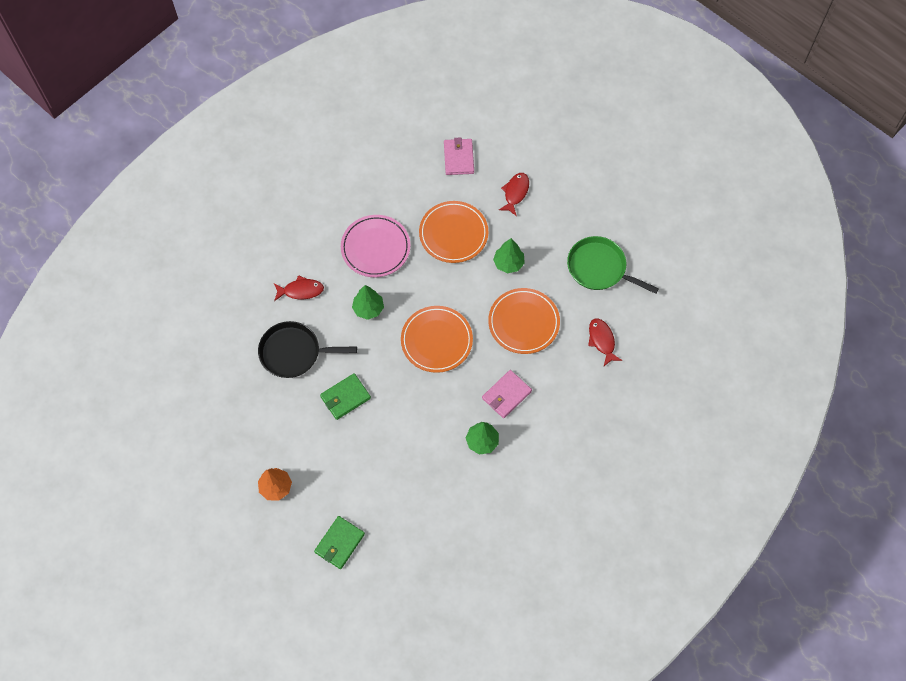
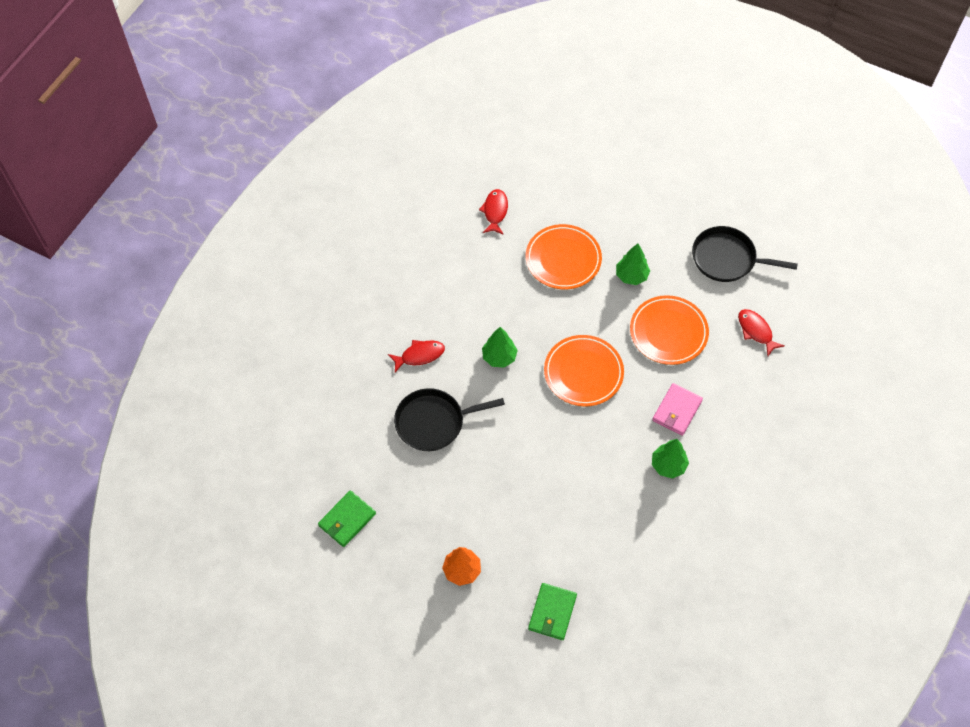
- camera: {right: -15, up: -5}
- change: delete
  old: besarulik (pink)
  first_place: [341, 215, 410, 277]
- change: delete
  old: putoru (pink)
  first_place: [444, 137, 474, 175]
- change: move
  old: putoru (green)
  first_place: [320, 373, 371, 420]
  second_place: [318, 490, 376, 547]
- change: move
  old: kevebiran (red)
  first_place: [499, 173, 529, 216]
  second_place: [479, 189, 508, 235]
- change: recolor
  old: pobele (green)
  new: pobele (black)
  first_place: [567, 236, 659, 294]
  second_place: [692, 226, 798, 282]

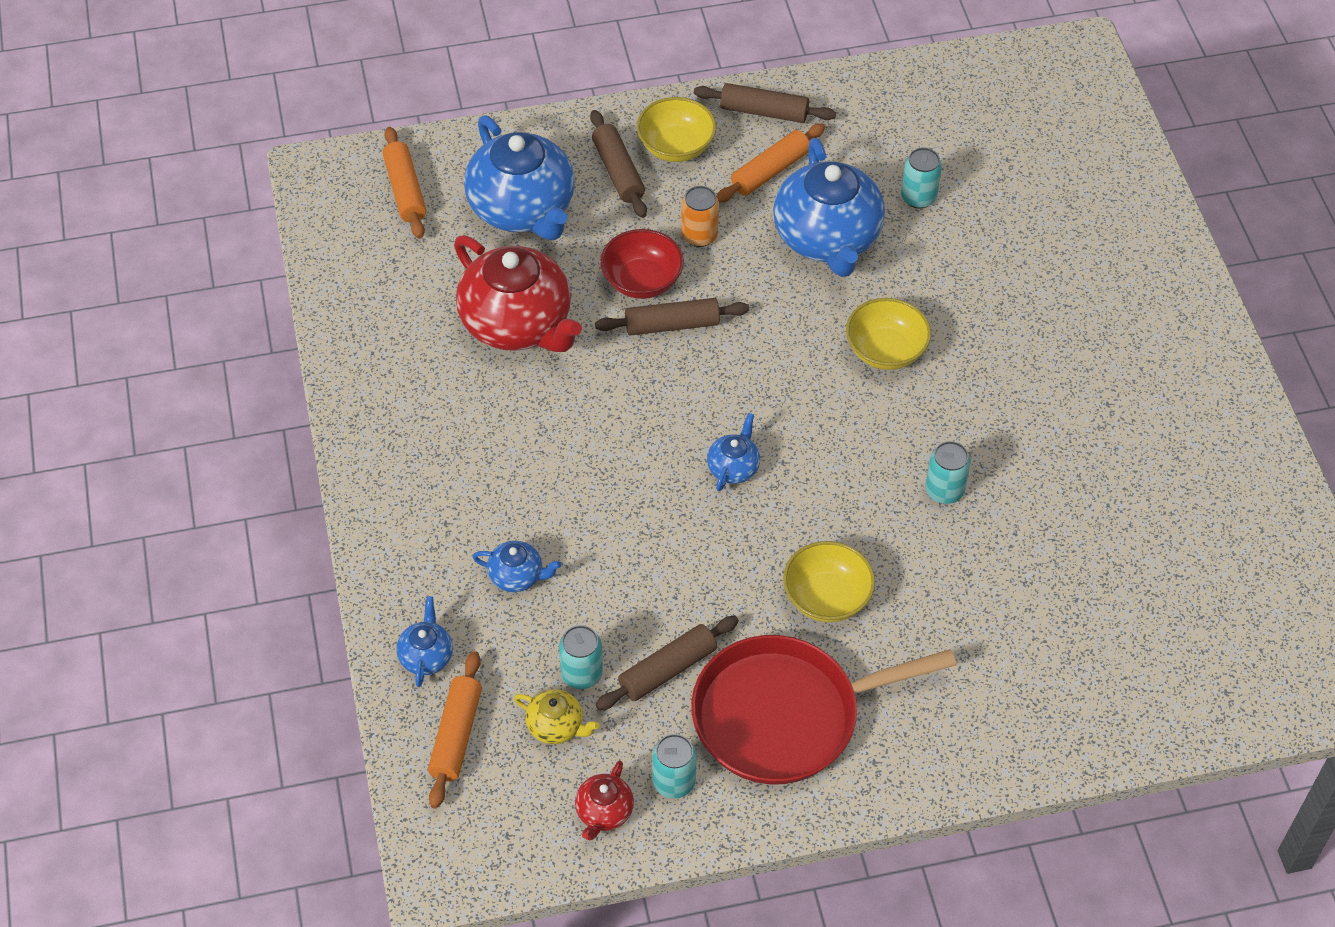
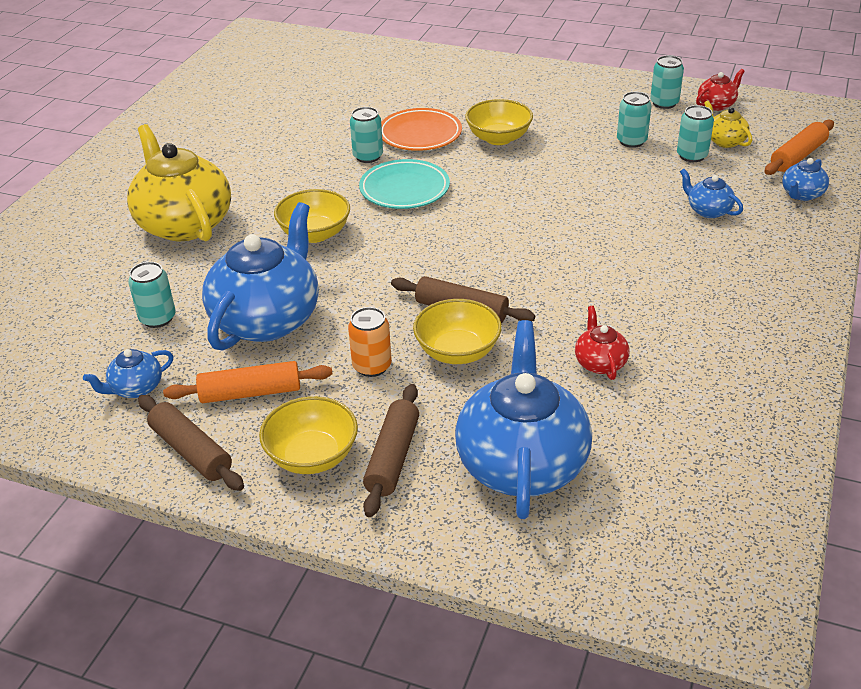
- camera: {right: -145, up: -15}
- change: delete
  old: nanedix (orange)
  first_place: [383, 127, 426, 239]
- change: delete
  old: pobele (red)
  first_place: [691, 635, 956, 784]
- change: insert
  new: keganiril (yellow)
  second_place: [127, 124, 231, 241]
- change: insert
  new: besarulik (turquoise)
  second_place: [359, 159, 450, 209]
- change: insert
  new: besarulik (orange)
  second_place: [381, 108, 462, 151]
- change: move
  old: keganiril (blue)
  first_place: [707, 413, 760, 491]
  second_place: [83, 349, 174, 398]
- change: replace
  old: nanedix (brown)
  new: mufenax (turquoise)
  first_place: [595, 616, 739, 710]
  second_place: [617, 92, 652, 148]
- change: recolor
  old: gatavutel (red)
  new: gatavutel (yellow)
  first_place: [600, 229, 684, 299]
  second_place: [413, 299, 502, 364]
- change: resize
  old: keganiril (red)
  first_place: [454, 235, 582, 352]
  second_place: [575, 306, 630, 380]
  factor: 0.45

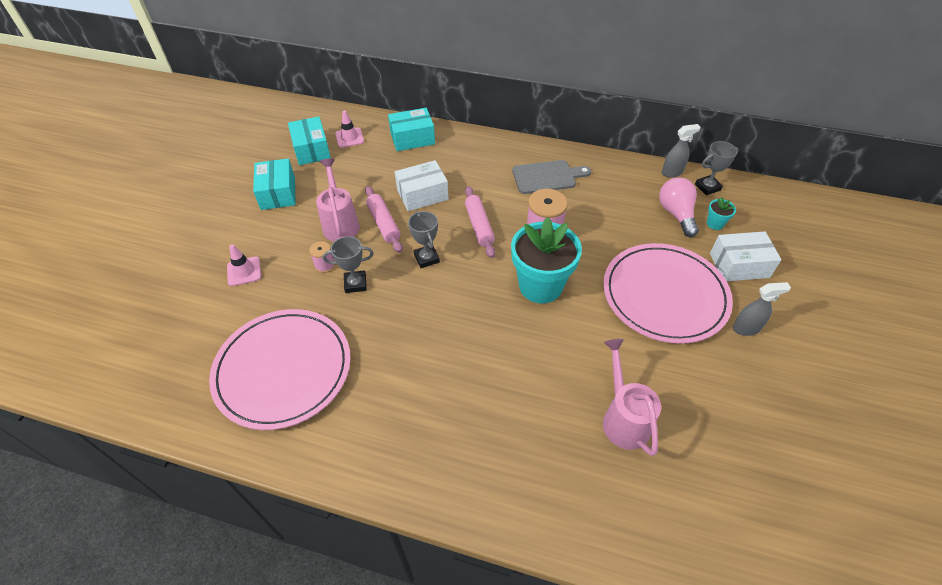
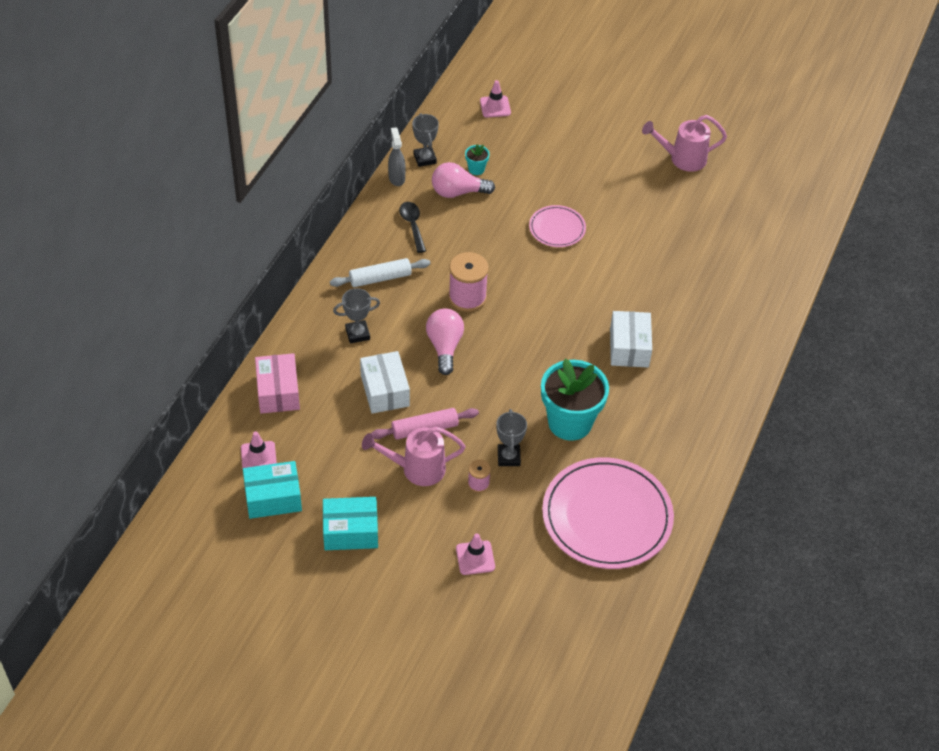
- camera: {right: -85, up: 0}
- change: delete
  old: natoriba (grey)
  first_place: [732, 282, 791, 336]
- change: insert
  new: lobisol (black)
  second_place: [399, 202, 426, 253]
- change: insert
  new: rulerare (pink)
  second_place: [480, 80, 511, 117]
- change: move
  old: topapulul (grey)
  first_place: [408, 211, 440, 268]
  second_place: [333, 288, 380, 344]
- change: move
  old: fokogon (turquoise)
  first_place: [511, 217, 582, 303]
  second_place: [541, 359, 609, 441]
- change: move
  old: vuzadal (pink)
  first_place: [603, 339, 661, 456]
  second_place: [642, 115, 727, 172]
- change: move
  old: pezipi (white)
  first_place: [710, 231, 781, 281]
  second_place: [610, 311, 652, 367]
- change: replace
  old: nanedix (pink)
  new: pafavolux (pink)
  first_place: [465, 186, 495, 258]
  second_place: [426, 308, 464, 375]
- change: replace
  old: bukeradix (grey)
  new: nanedix (white)
  first_place: [512, 160, 591, 194]
  second_place: [330, 258, 430, 287]
- change: recolor
  old: pezipi (turquoise)
  new: pezipi (pink)
  first_place: [388, 108, 435, 151]
  second_place: [255, 353, 300, 414]
- change: resize
  old: besarulik (pink)
  first_place: [603, 243, 733, 344]
  second_place: [529, 205, 586, 247]
  factor: 0.5

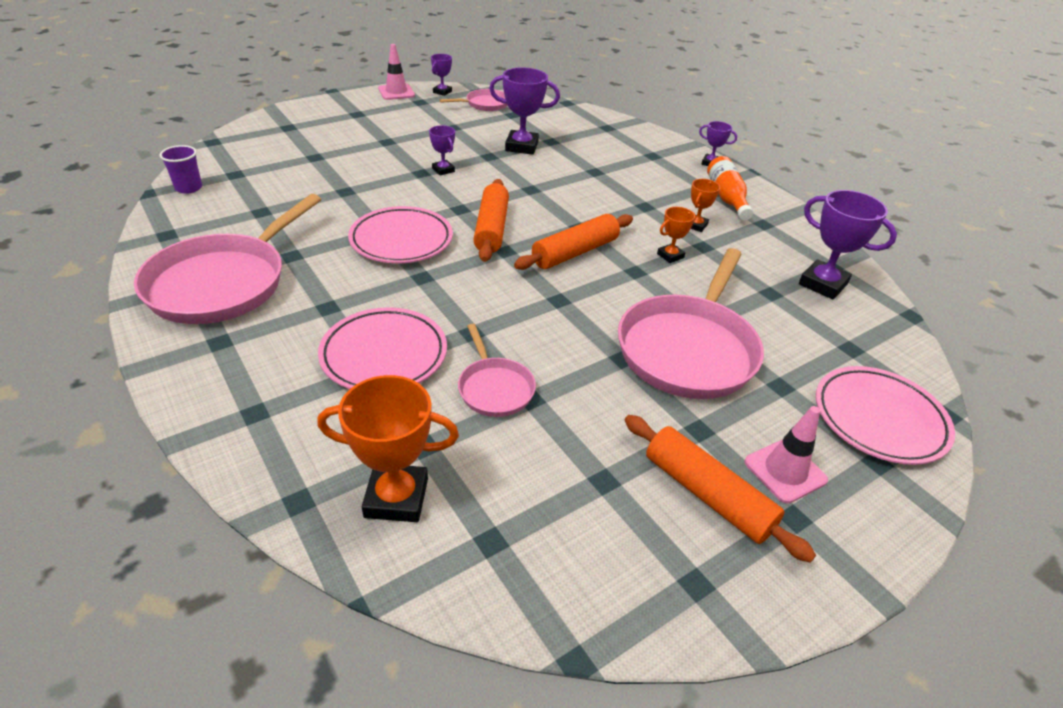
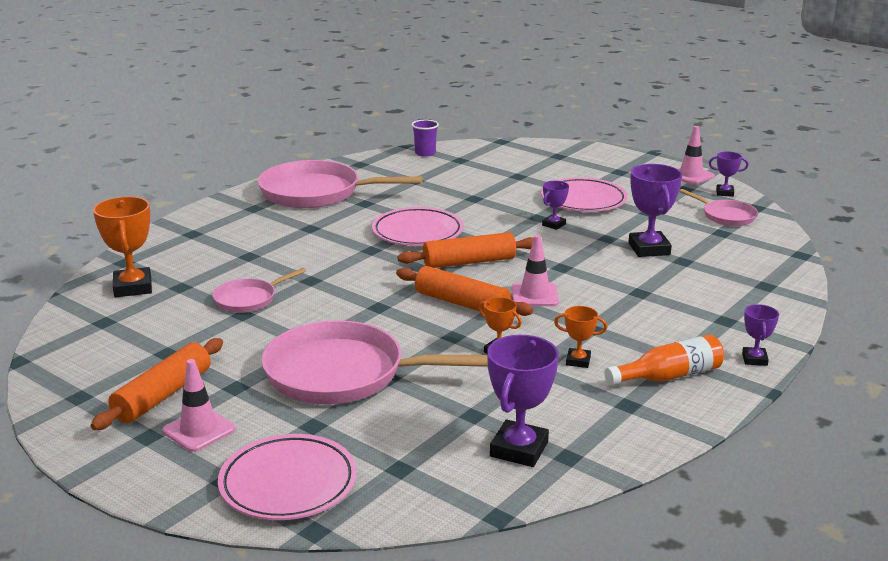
- camera: {right: 75, up: -15}
- change: insert
  new: rulerare (pink)
  second_place: [512, 235, 559, 306]
- change: move
  old: besarulik (pink)
  first_place: [318, 307, 447, 389]
  second_place: [541, 177, 628, 212]

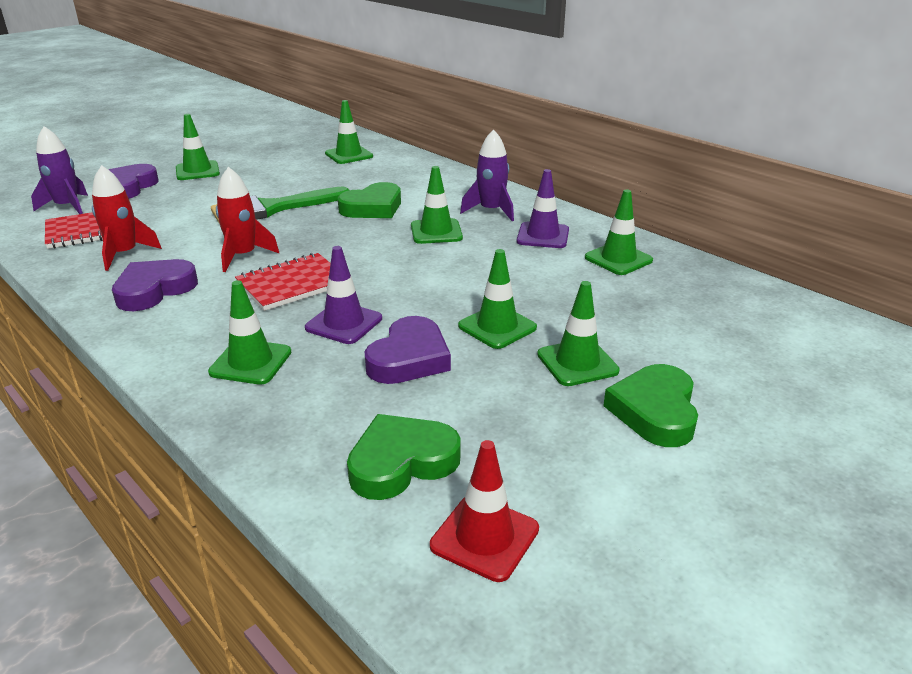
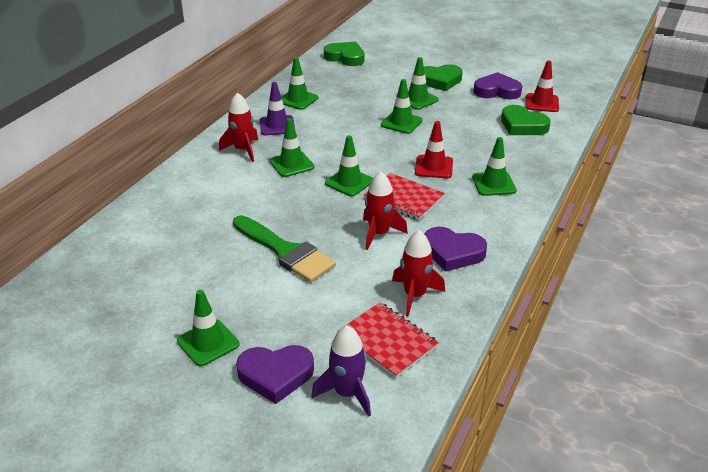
- camera: {right: -110, up: 5}
- change: move
  old: rulerare (green)
  first_place: [325, 100, 373, 164]
  second_place: [325, 135, 373, 196]
- change: move
  old: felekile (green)
  first_place: [338, 182, 401, 218]
  second_place: [324, 42, 364, 66]
- change: move
  old: felekile (purple)
  first_place: [364, 316, 451, 384]
  second_place: [473, 72, 522, 99]
- change: recolor
  old: rulerare (purple)
  new: rulerare (red)
  first_place: [305, 246, 382, 344]
  second_place: [415, 121, 453, 178]
- change: recolor
  old: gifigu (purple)
  new: gifigu (red)
  first_place: [460, 129, 514, 221]
  second_place: [219, 92, 258, 162]

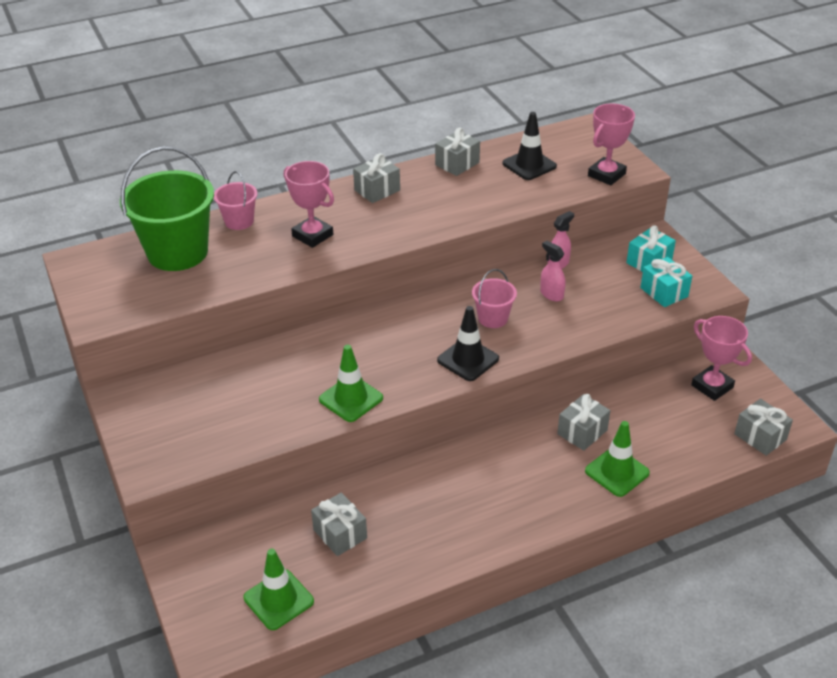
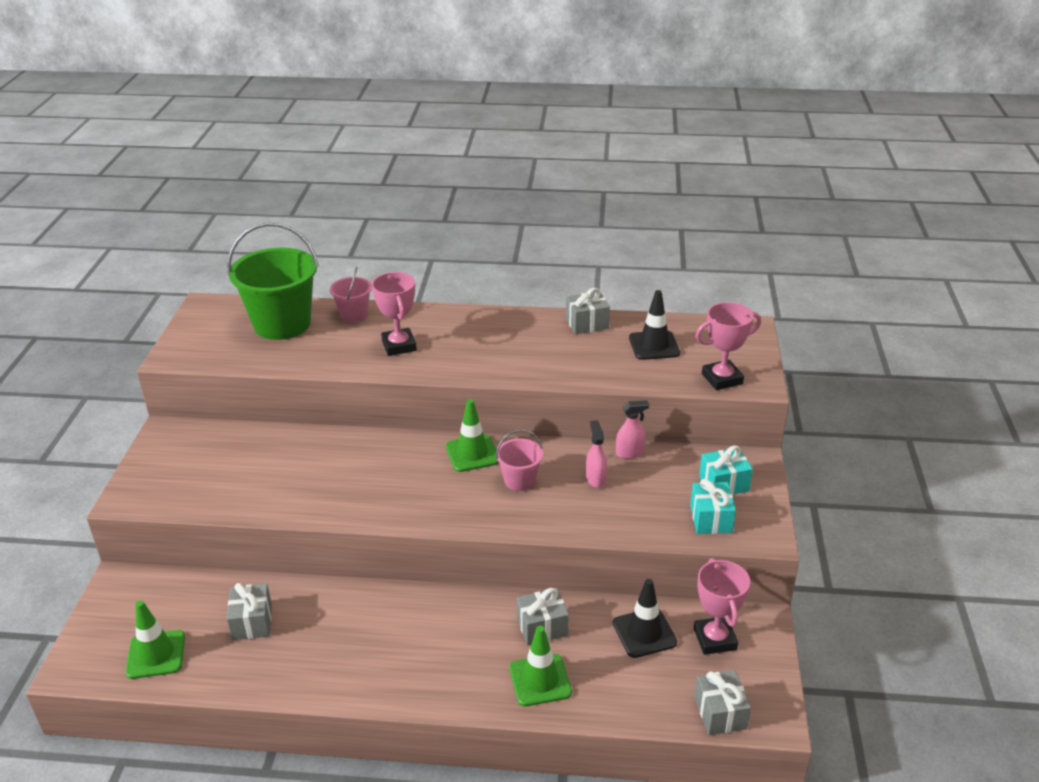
- camera: {right: 30, up: -5}
- change: delete
  old: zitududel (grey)
  first_place: [353, 153, 400, 203]
- change: move
  old: rulerare (green)
  first_place: [319, 345, 383, 422]
  second_place: [446, 399, 499, 472]
- change: move
  old: rulerare (black)
  first_place: [437, 306, 499, 381]
  second_place: [613, 579, 677, 658]

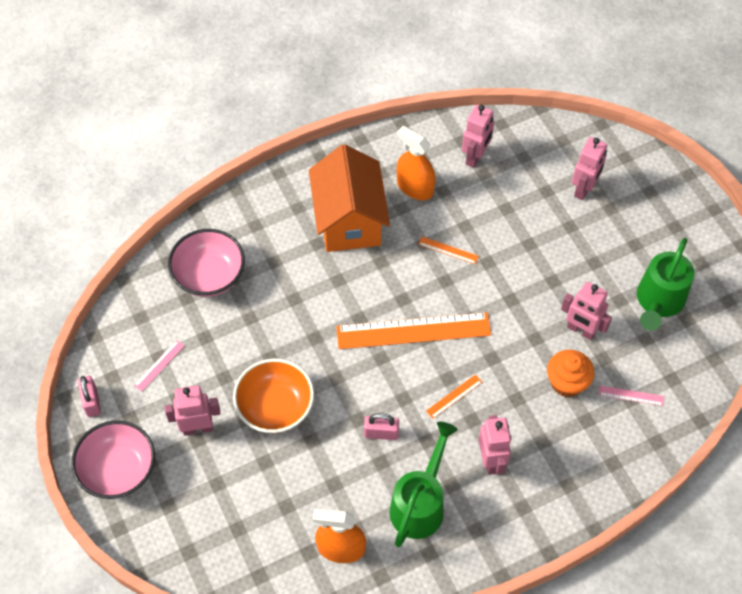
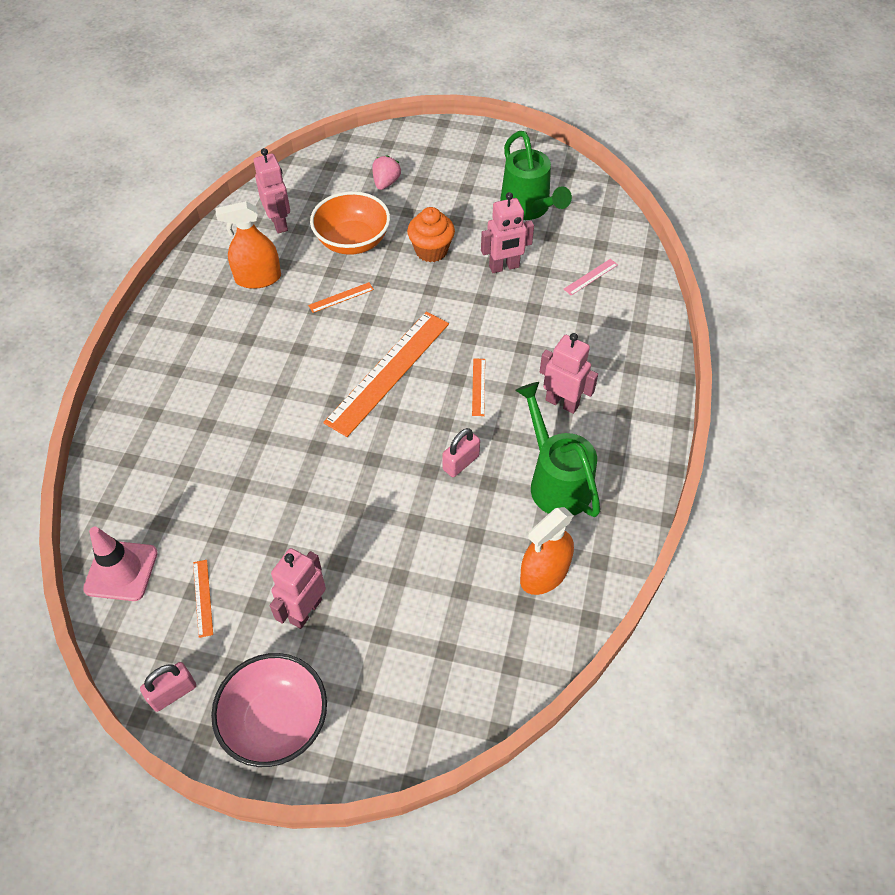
- camera: {right: -50, up: -5}
- change: delete
  old: gatavutel (pink)
  first_place: [168, 229, 245, 297]
- change: delete
  old: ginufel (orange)
  first_place: [309, 144, 390, 252]
- change: insert
  new: rulerare (pink)
  second_place: [83, 527, 158, 601]
- change: move
  old: gatavutel (orange)
  first_place: [233, 358, 314, 433]
  second_place: [310, 191, 390, 255]
- change: move
  old: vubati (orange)
  first_place: [547, 350, 594, 397]
  second_place: [407, 207, 455, 262]
- change: replace
  old: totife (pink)
  new: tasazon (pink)
  first_place: [572, 137, 607, 200]
  second_place: [372, 155, 401, 190]
- change: recolor
  old: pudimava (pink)
  new: pudimava (orange)
  first_place: [134, 340, 185, 391]
  second_place: [193, 560, 213, 638]
- change: rotate
  old: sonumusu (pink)
  first_place: [78, 376, 101, 417]
  second_place: [140, 662, 196, 712]
  degrees: -60

